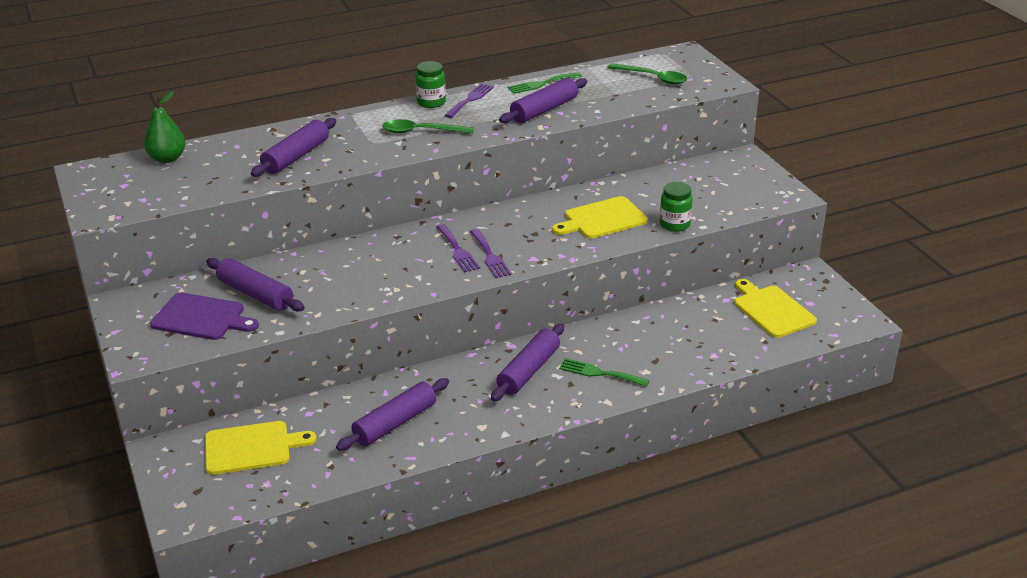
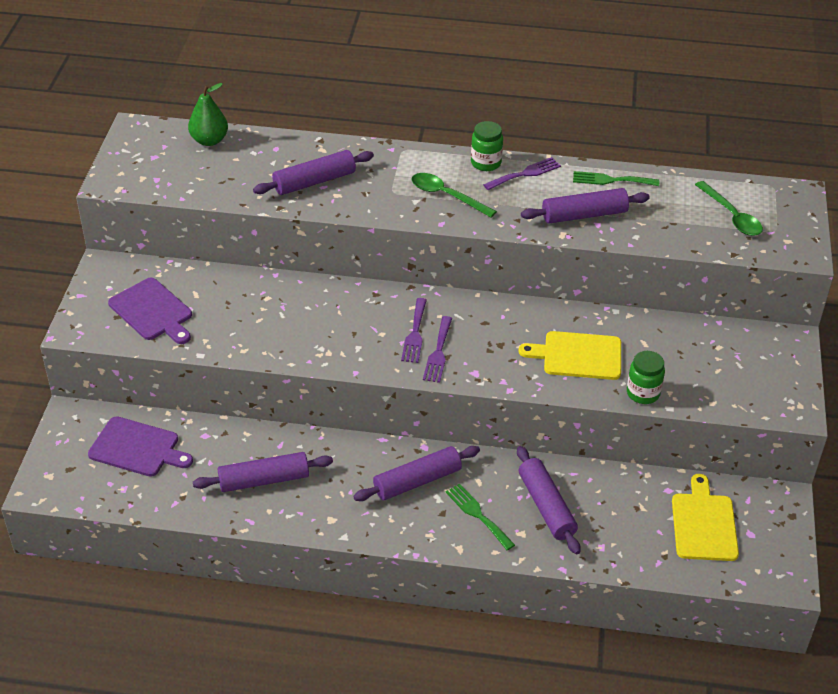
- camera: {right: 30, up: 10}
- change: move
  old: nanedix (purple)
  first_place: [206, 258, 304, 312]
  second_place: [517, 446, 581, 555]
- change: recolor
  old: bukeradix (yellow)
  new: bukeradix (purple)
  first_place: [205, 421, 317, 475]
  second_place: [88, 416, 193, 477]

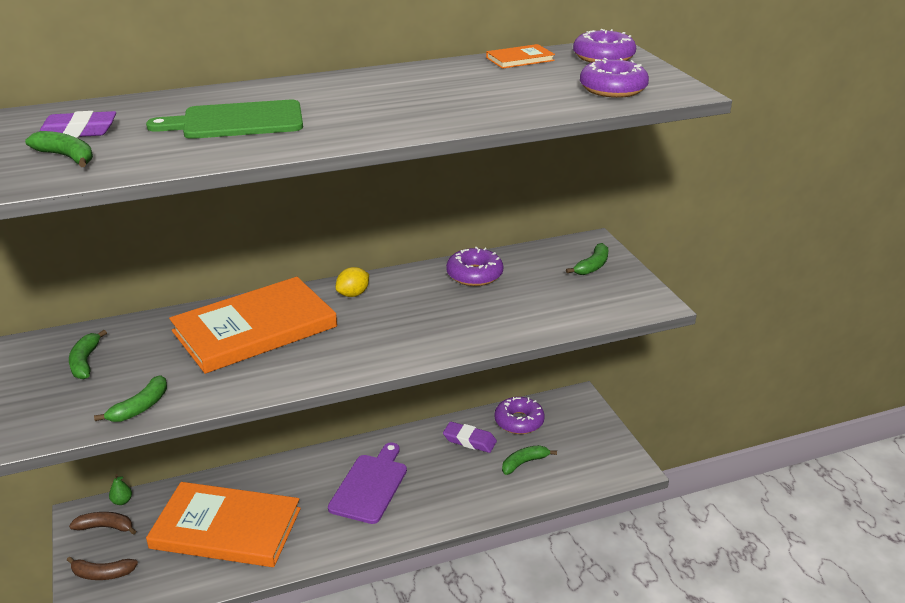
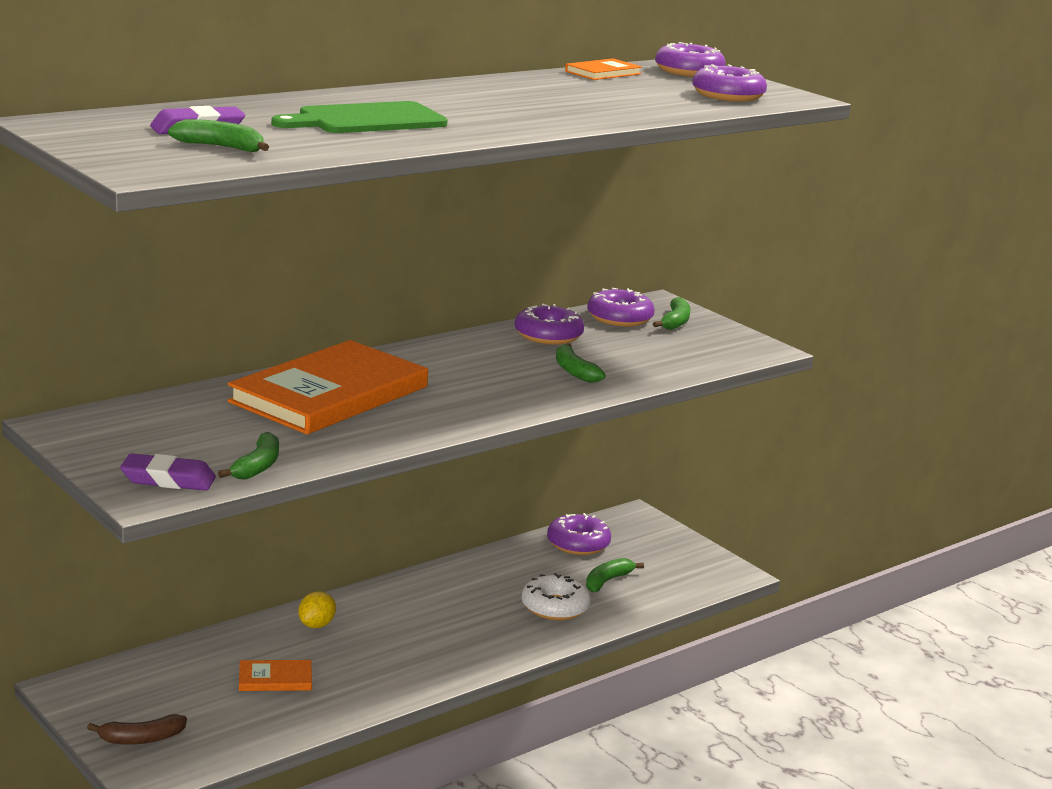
- camera: {right: -20, up: -10}
- change: delete
  old: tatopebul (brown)
  first_place: [69, 512, 136, 535]
- change: delete
  old: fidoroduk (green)
  first_place: [109, 474, 132, 505]
- change: delete
  old: bukeradix (purple)
  first_place: [328, 443, 407, 524]
- change: insert
  new: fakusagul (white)
  second_place: [522, 573, 591, 620]
- change: insert
  new: fakusagul (purple)
  second_place: [587, 288, 655, 327]
- change: move
  old: tatopebul (green)
  first_place: [69, 330, 107, 379]
  second_place: [556, 343, 605, 383]
- change: move
  old: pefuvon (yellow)
  first_place: [336, 267, 369, 297]
  second_place: [298, 591, 336, 628]
- change: move
  old: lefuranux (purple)
  first_place: [443, 422, 497, 453]
  second_place: [120, 454, 216, 491]
- change: resize
  old: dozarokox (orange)
  first_place: [146, 482, 301, 567]
  second_place: [239, 660, 312, 691]
  factor: 0.42

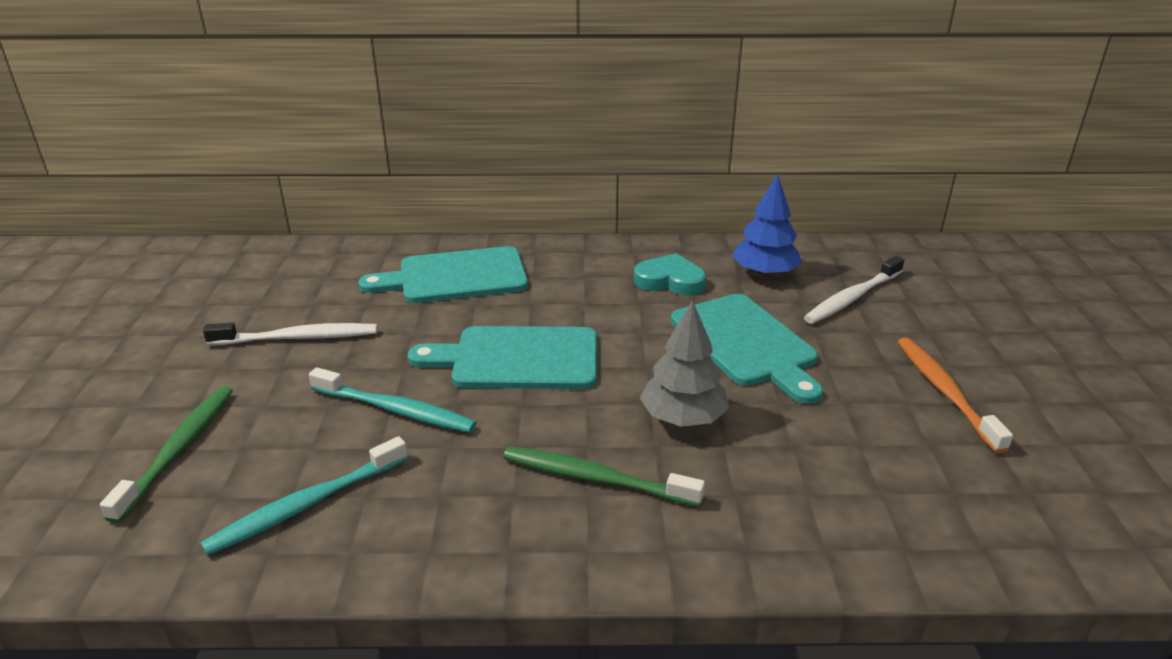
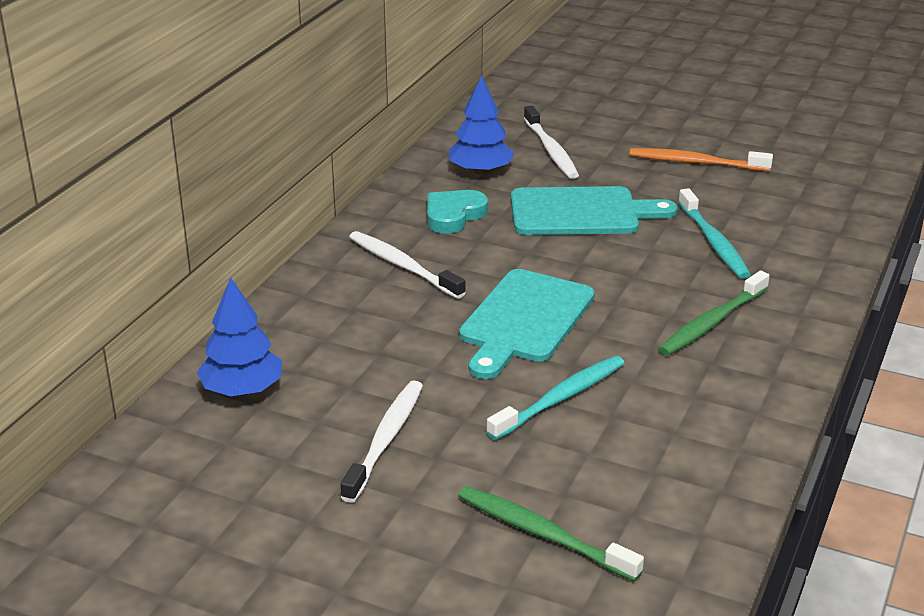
- camera: {right: -65, up: 0}
- change: delete
  old: bukeradix (turquoise)
  first_place: [358, 246, 528, 303]
- change: delete
  old: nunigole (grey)
  first_place: [640, 300, 729, 427]
- change: insert
  new: nunigole (blue)
  second_place: [197, 277, 282, 396]
- change: insert
  new: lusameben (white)
  second_place: [349, 231, 466, 299]
- change: move
  old: lusameben (turquoise)
  first_place: [201, 436, 408, 555]
  second_place: [678, 188, 751, 279]

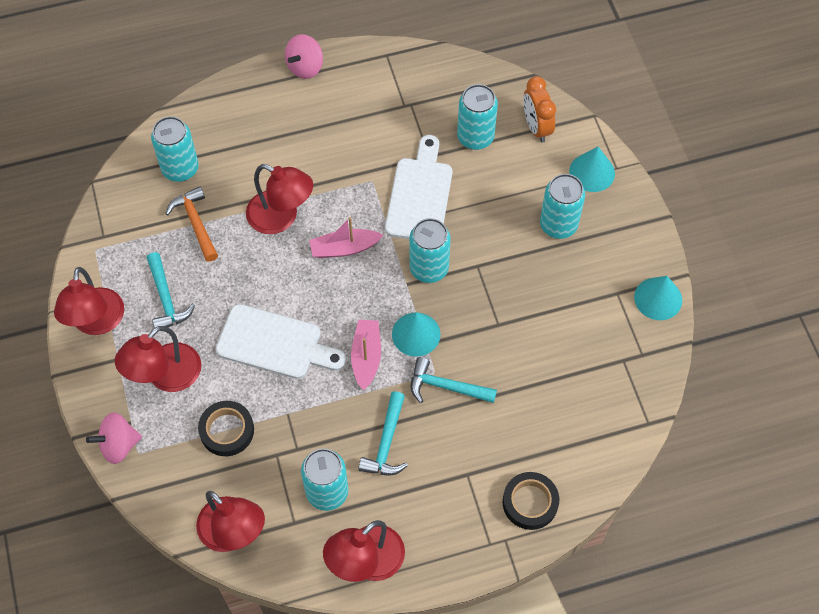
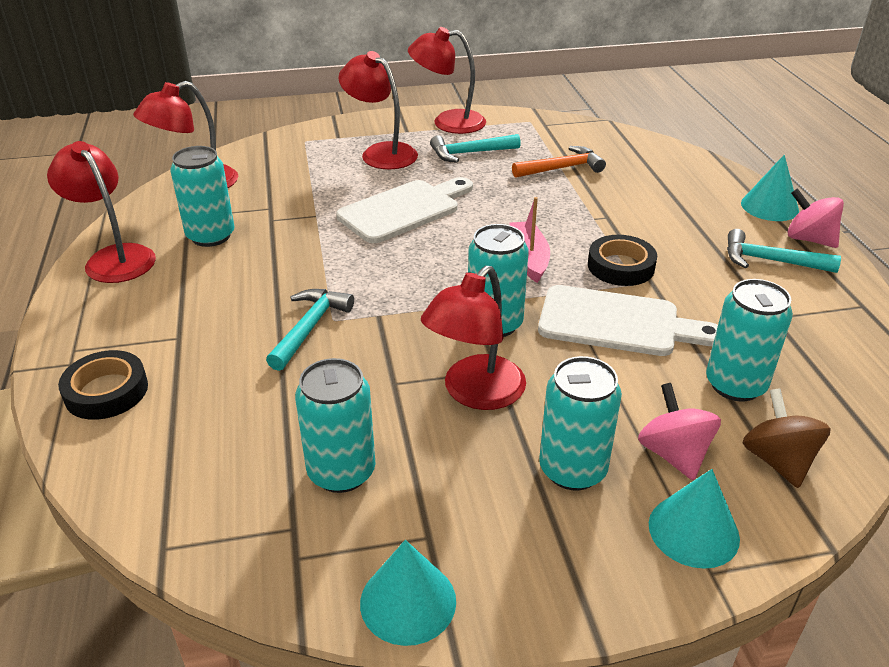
- camera: {right: 95, up: -25}
- change: delete
  old: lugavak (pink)
  first_place: [351, 320, 381, 391]
- change: move
  old: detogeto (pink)
  first_place: [86, 413, 142, 464]
  second_place: [638, 383, 721, 480]
- change: move
  old: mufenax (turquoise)
  first_place: [151, 116, 199, 182]
  second_place: [295, 358, 376, 493]
- change: move
  old: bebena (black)
  first_place: [198, 401, 254, 456]
  second_place: [588, 235, 657, 286]
- change: move
  old: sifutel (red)
  first_place: [246, 164, 313, 234]
  second_place: [421, 266, 526, 410]
- change: move
  old: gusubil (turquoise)
  first_place: [358, 391, 408, 475]
  second_place: [727, 229, 841, 273]
- change: move
  old: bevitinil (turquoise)
  first_place: [392, 312, 441, 357]
  second_place: [741, 155, 799, 221]
- change: replace
  old: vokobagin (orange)
  new: detogeto (brown)
  first_place: [523, 76, 556, 143]
  second_place: [743, 388, 831, 488]
- change: rotate
  old: bukeradix (white)
  first_place: [216, 304, 347, 379]
  second_place: [336, 177, 473, 243]
  degrees: -150

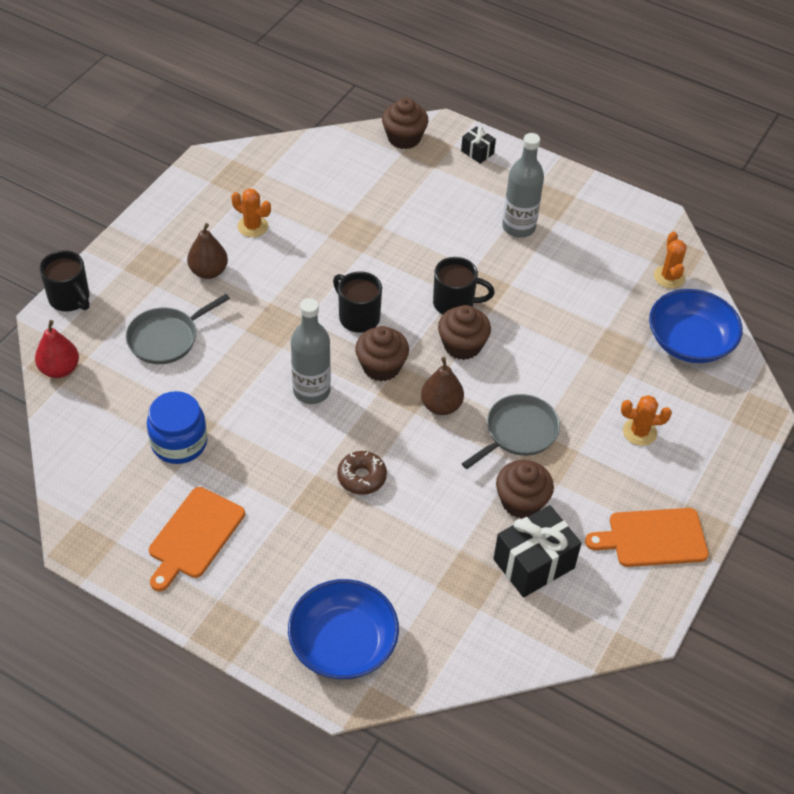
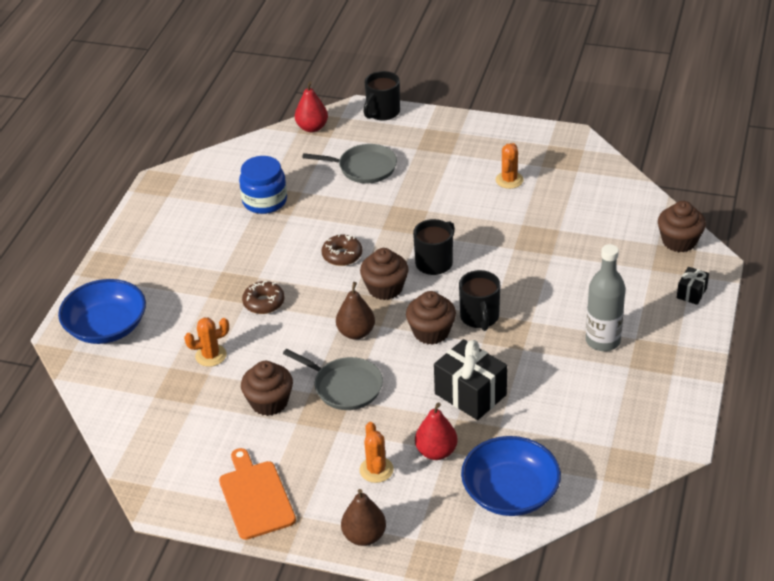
- camera: {right: 80, up: -10}
- change: delete
  old: bukeradix (orange)
  first_place: [149, 487, 245, 591]
- change: insert
  new: fidoroduk (red)
  second_place: [415, 403, 458, 460]
- change: move
  old: fidoroduk (brown)
  first_place: [187, 223, 228, 279]
  second_place: [341, 489, 386, 546]
- change: move
  old: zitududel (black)
  first_place: [493, 505, 582, 597]
  second_place: [434, 339, 507, 420]
- change: move
  old: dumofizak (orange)
  first_place: [654, 232, 687, 288]
  second_place: [184, 318, 229, 367]
- change: replace
  old: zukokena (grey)
  new: fakusagul (brown)
  first_place: [291, 298, 331, 404]
  second_place: [321, 234, 362, 266]
- change: rotate
  old: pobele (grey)
  first_place: [126, 294, 230, 364]
  second_place: [302, 144, 397, 183]
  degrees: 150

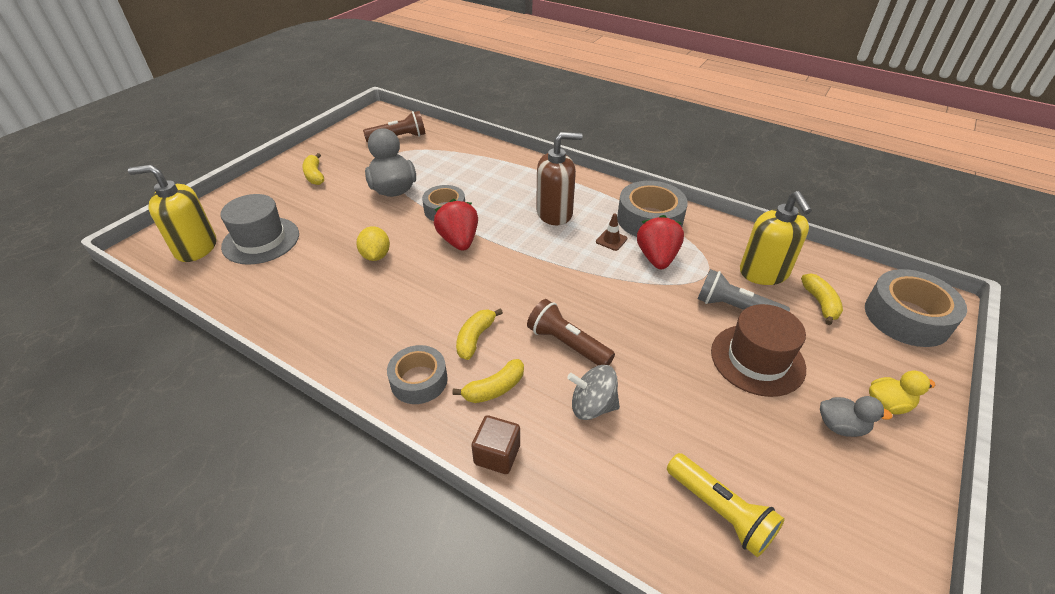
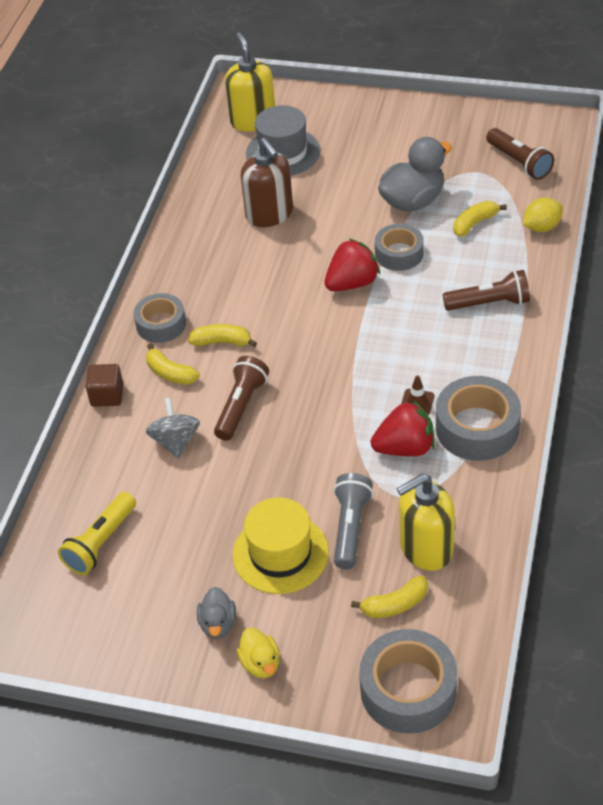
- camera: {right: 75, up: 5}
- change: insert
  new: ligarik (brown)
  second_place: [443, 270, 530, 311]
- change: move
  old: tatopebul (yellow)
  first_place: [302, 153, 324, 185]
  second_place: [453, 201, 507, 237]
- change: move
  old: pefuvon (yellow)
  first_place: [356, 226, 390, 261]
  second_place: [523, 198, 563, 232]
- change: move
  old: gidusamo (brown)
  first_place: [536, 132, 583, 225]
  second_place: [241, 138, 293, 227]
- change: recolor
  old: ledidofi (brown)
  new: ledidofi (yellow)
  first_place: [711, 304, 806, 397]
  second_place: [233, 497, 329, 594]

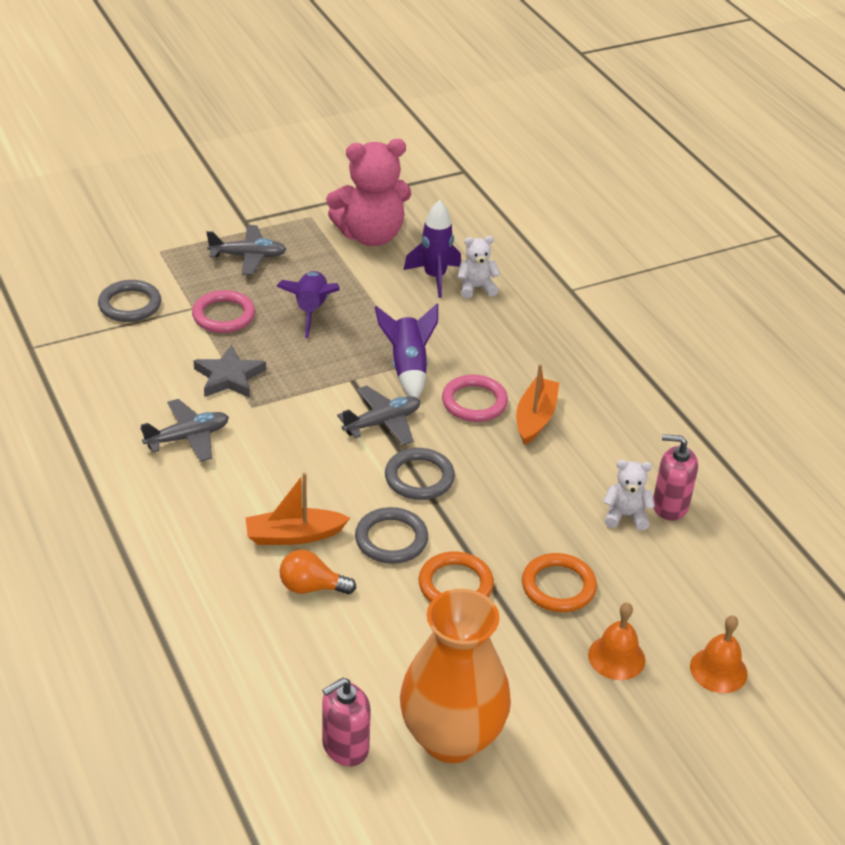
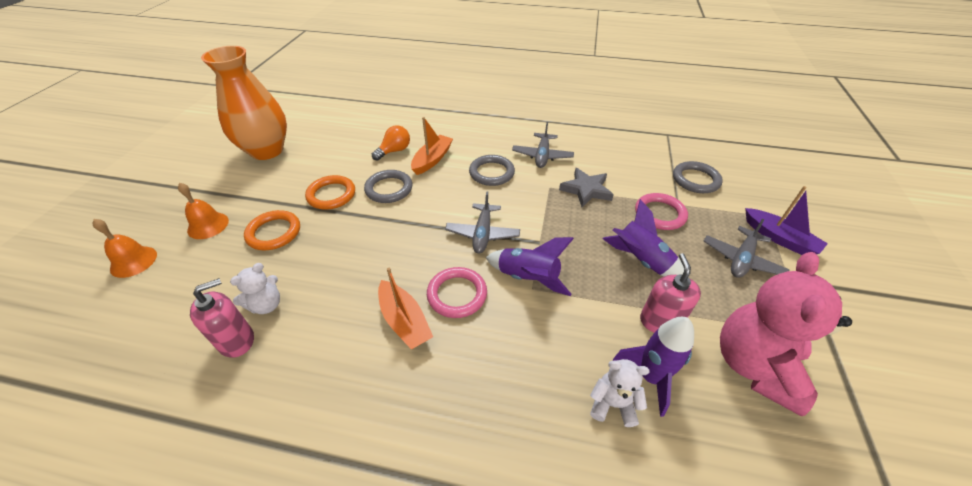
- camera: {right: 130, up: 5}
- change: insert
  new: lugavak (purple)
  second_place: [745, 186, 828, 255]
- change: move
  old: gidusamo (pink)
  first_place: [322, 678, 371, 766]
  second_place: [640, 253, 701, 333]
- change: move
  old: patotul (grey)
  first_place: [385, 448, 455, 500]
  second_place: [469, 155, 515, 186]
- change: rotate
  old: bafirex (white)
  first_place: [457, 236, 501, 298]
  second_place: [590, 359, 650, 427]
  degrees: -105

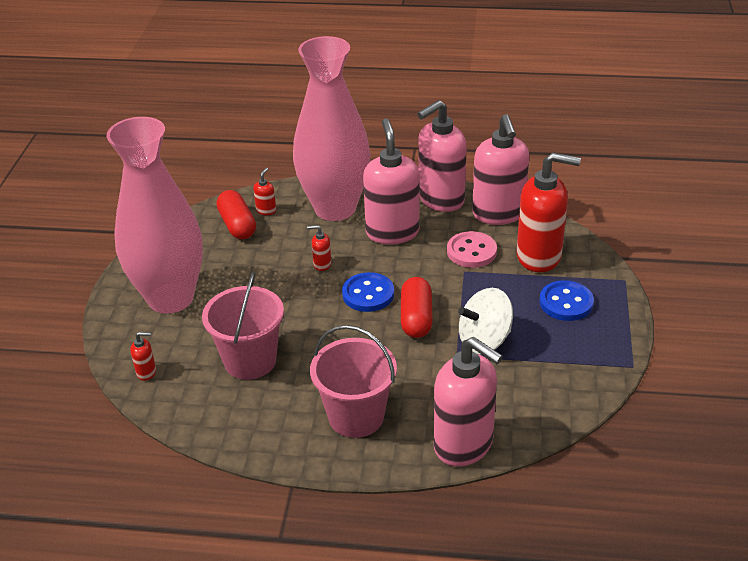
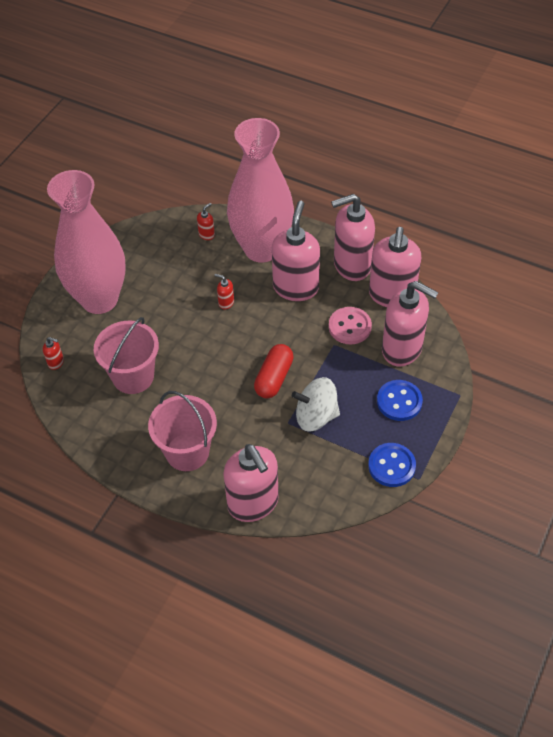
- camera: {right: 20, up: 15}
- change: delete
  old: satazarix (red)
  first_place: [216, 190, 256, 240]
- change: move
  old: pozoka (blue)
  first_place: [342, 272, 394, 312]
  second_place: [368, 443, 416, 487]
- change: recolor
  old: gidusamo (red)
  new: gidusamo (pink)
  first_place: [517, 152, 581, 272]
  second_place: [382, 281, 439, 367]

